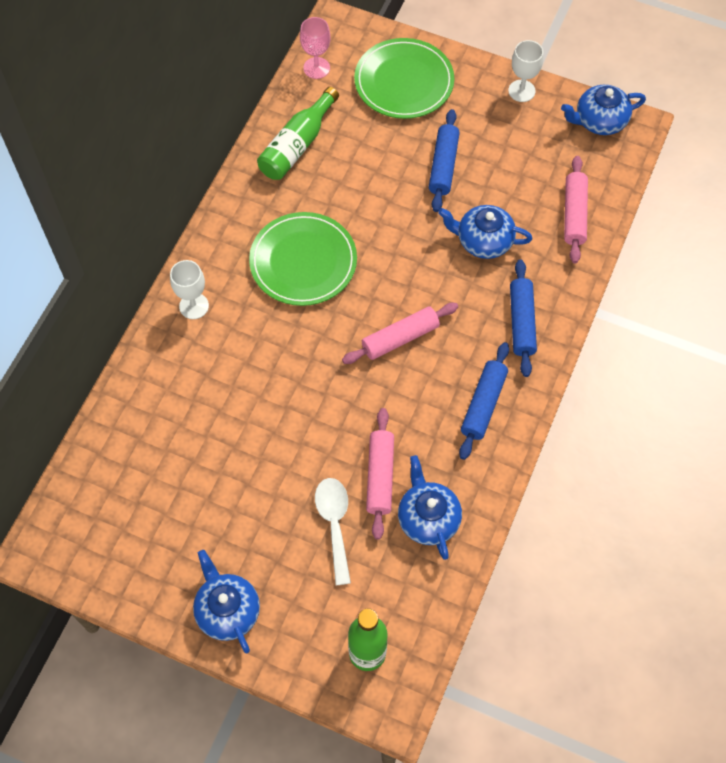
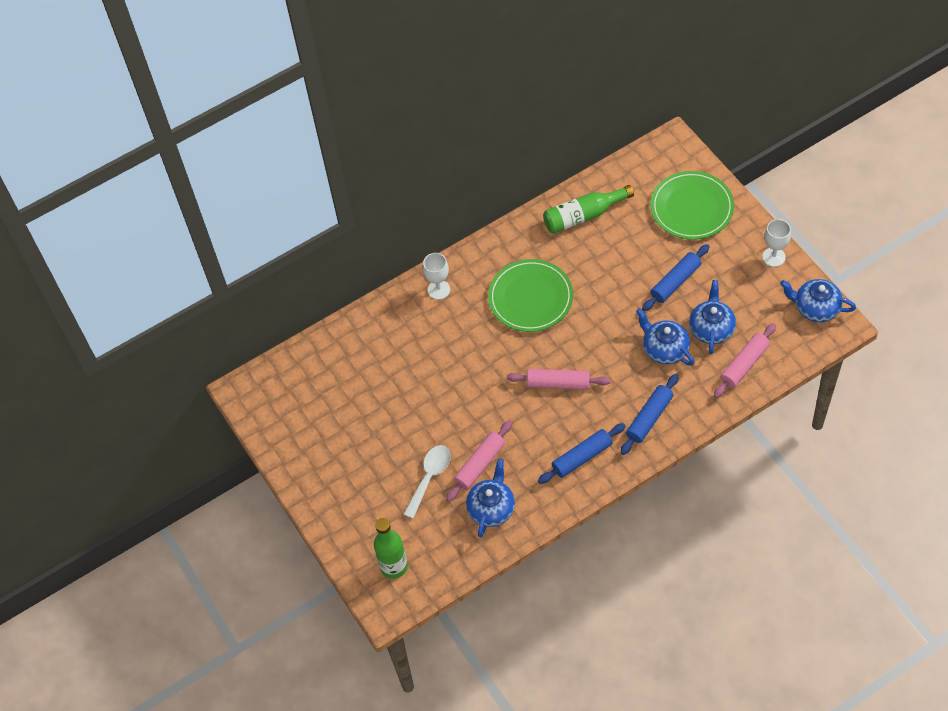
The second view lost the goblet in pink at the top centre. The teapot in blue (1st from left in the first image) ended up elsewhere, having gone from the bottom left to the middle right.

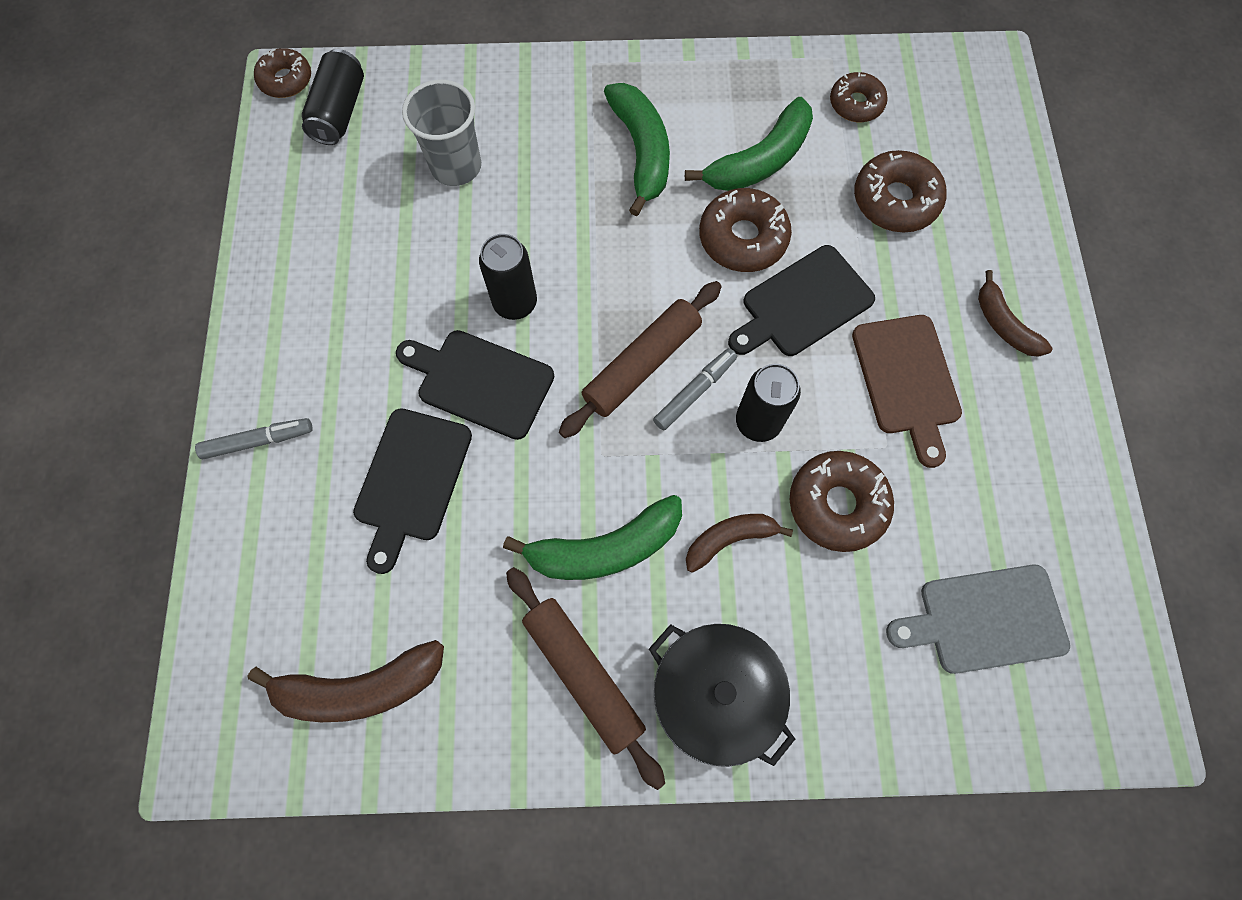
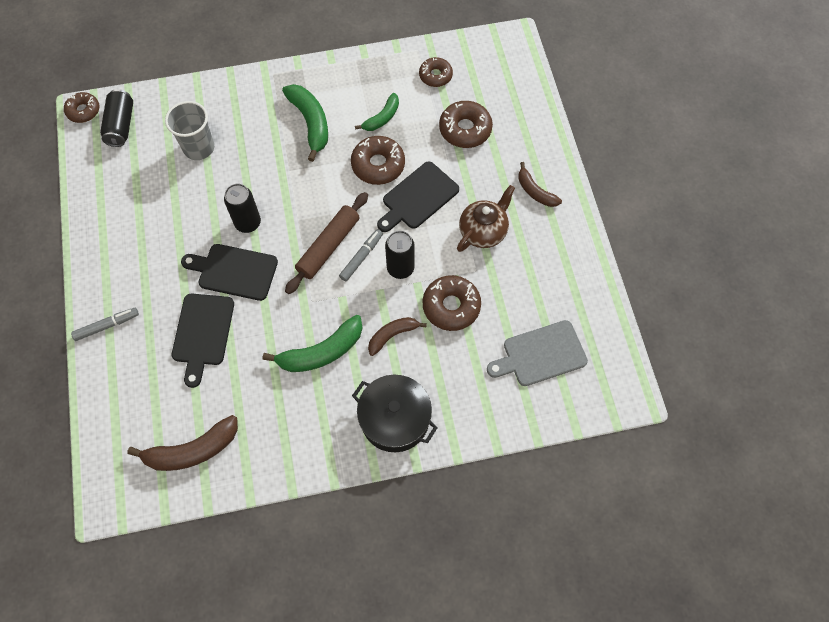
The size of the banana in green (3rd from left) at the top centre changed by a factor of 0.62. Where the cutting board in brown stood at the middle right, the teapot in brown came to stand at the centre. The second view lost the rolling pin in brown (1st from left) at the bottom centre.

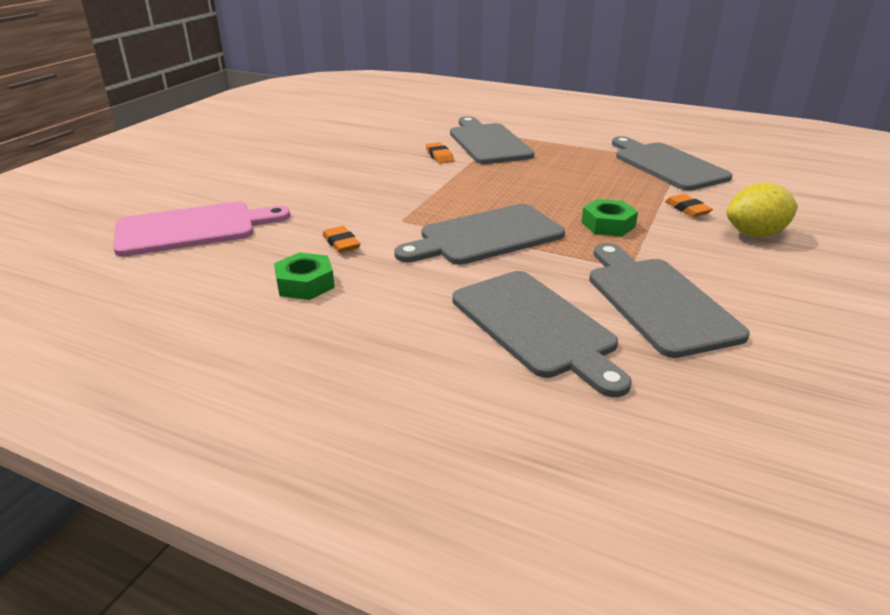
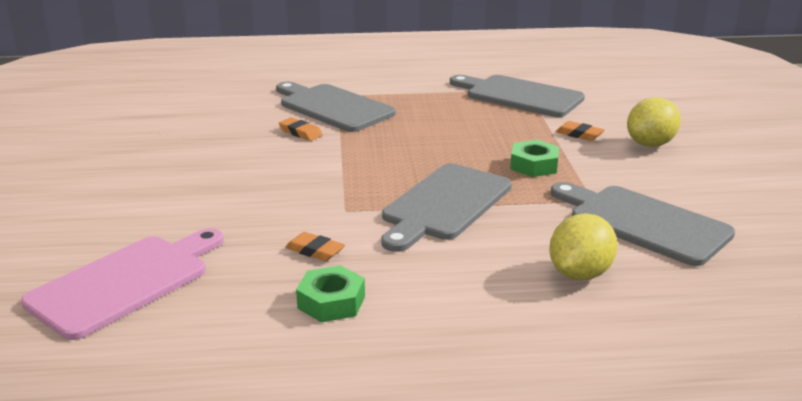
Where the cutting board in grey (3rd from left) stood at the centre, the lemon in yellow (1st from left) came to stand at the middle right.

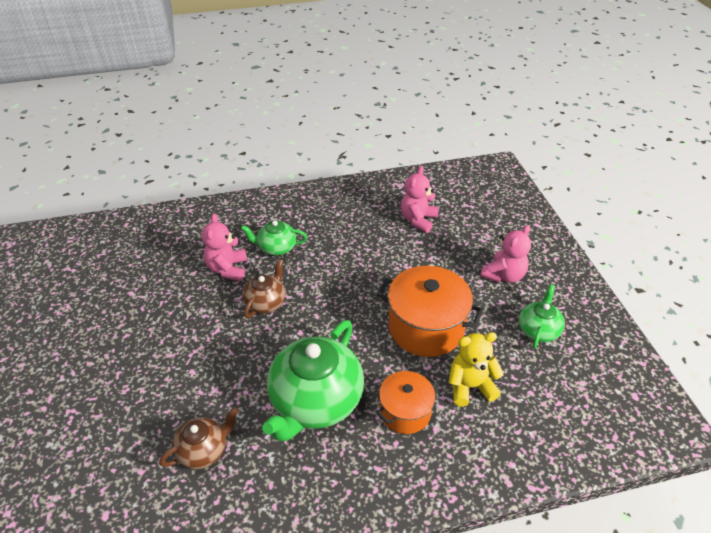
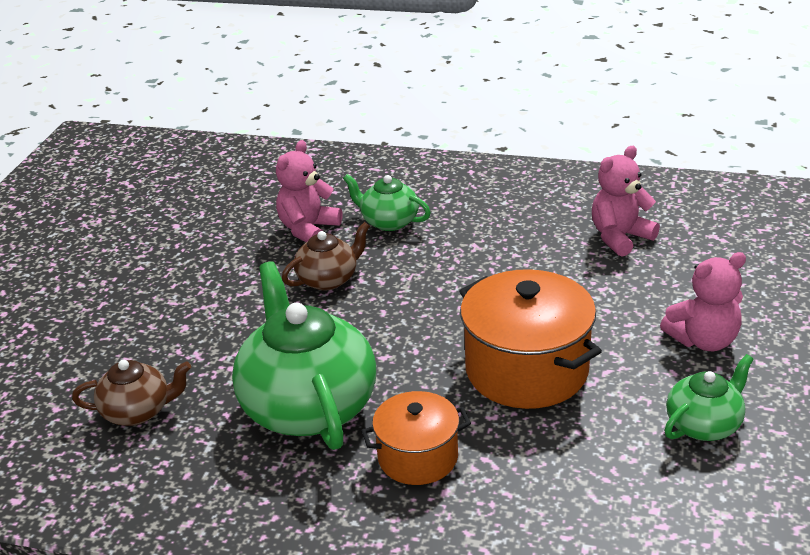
The teapot in green (2nd from left in the first image) at the bottom centre ended up facing another way, 105 degrees clockwise from before. The second view lost the teddy bear in yellow at the bottom right.

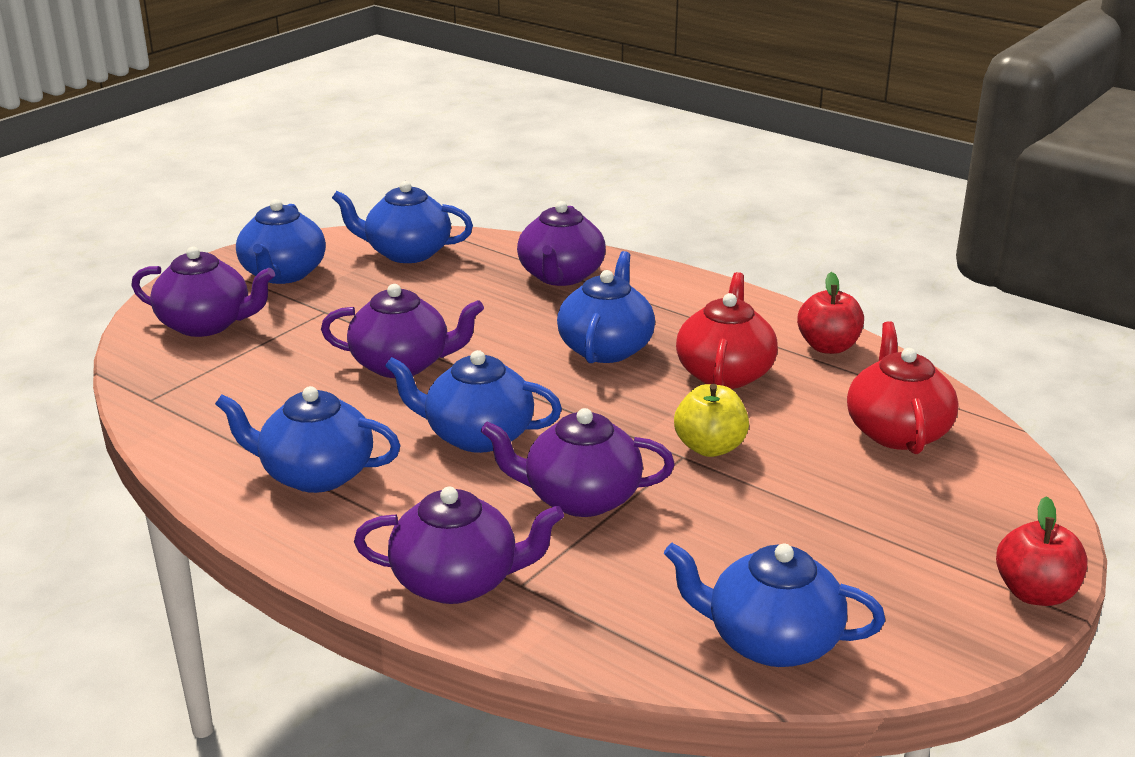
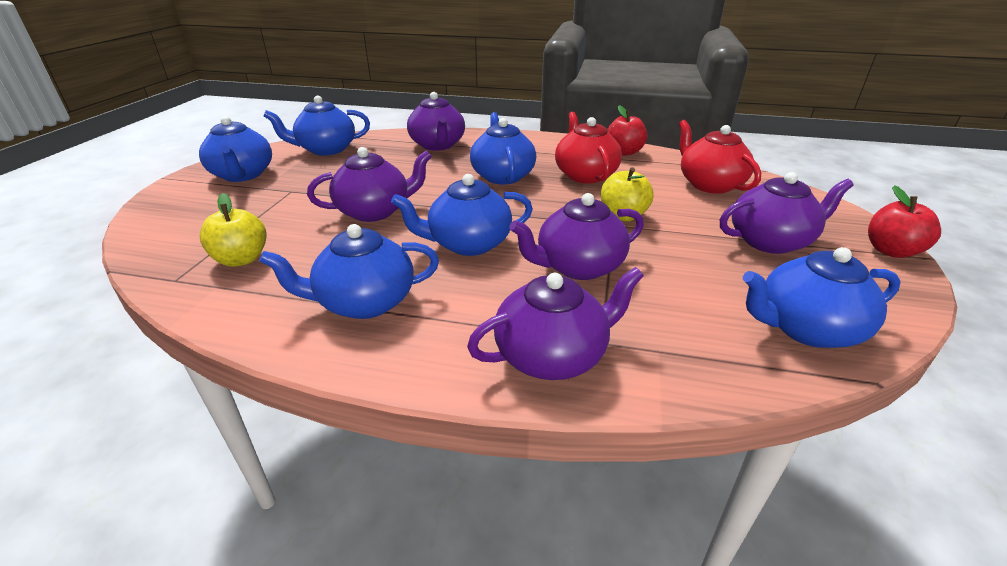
The teapot in purple (1st from left in the first image) ended up elsewhere, having gone from the middle left to the middle right. The second view gained the apple in yellow (1st from left) at the middle left.

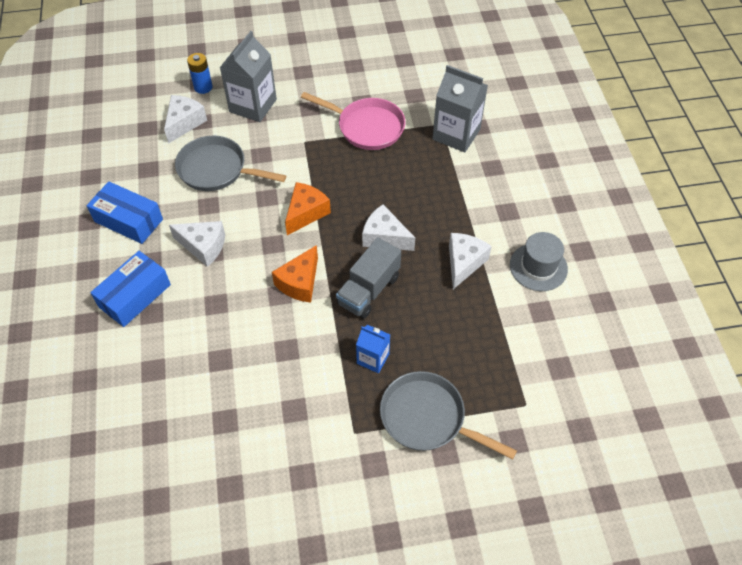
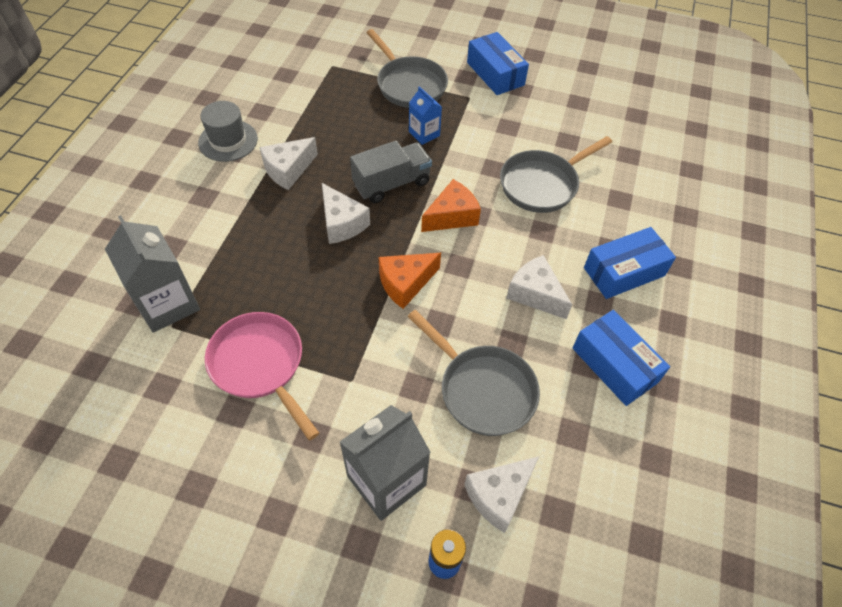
The second view gained the box in blue (1st from left) at the top centre. The second view gained the pan in grey (3rd from left) at the top centre.

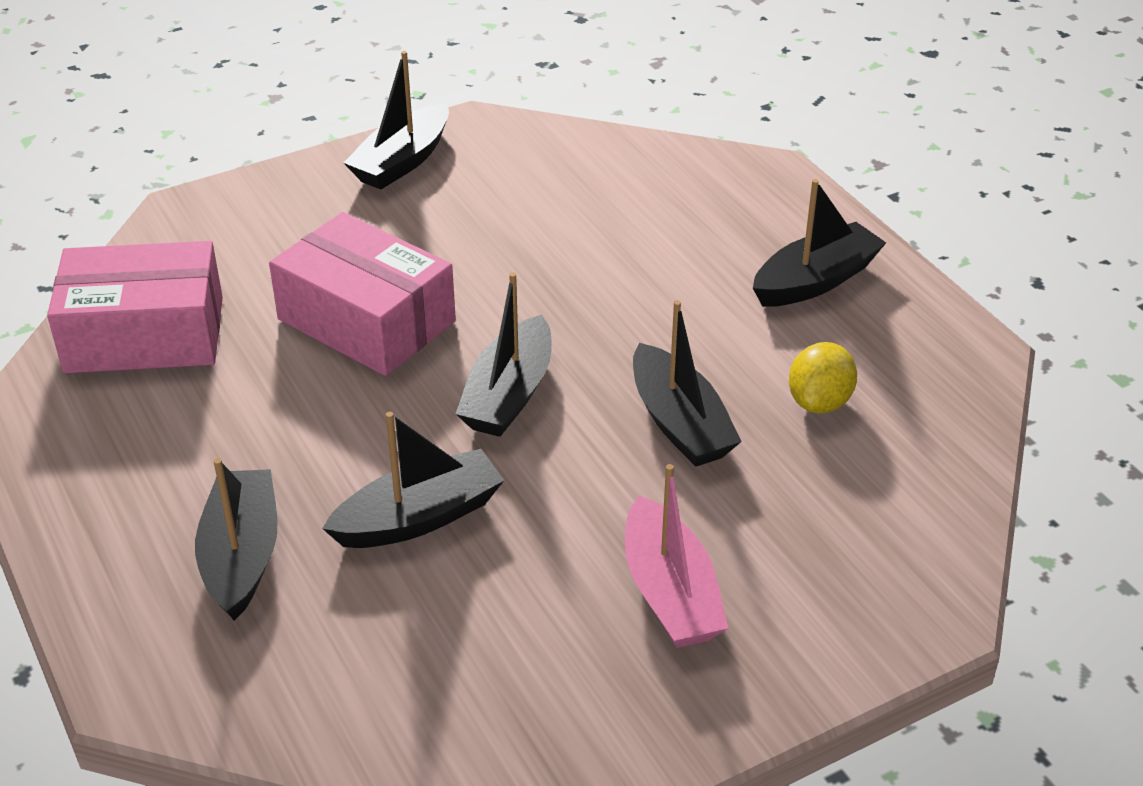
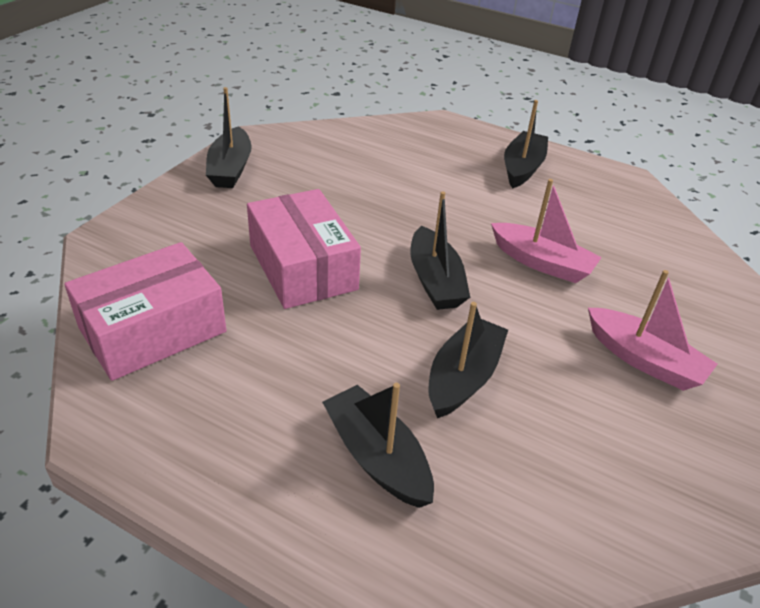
The box in pink (2nd from left) at the middle left ended up facing another way, 60 degrees clockwise from before. What was the boat in black (5th from left) at the centre turned into the boat in pink (1st from left) at the middle right. The second view lost the lemon in yellow at the middle right.

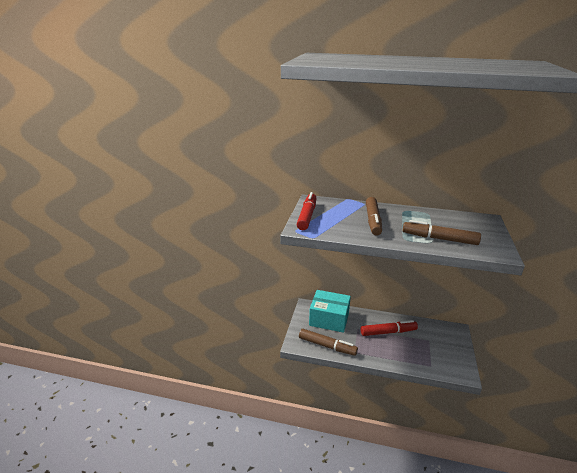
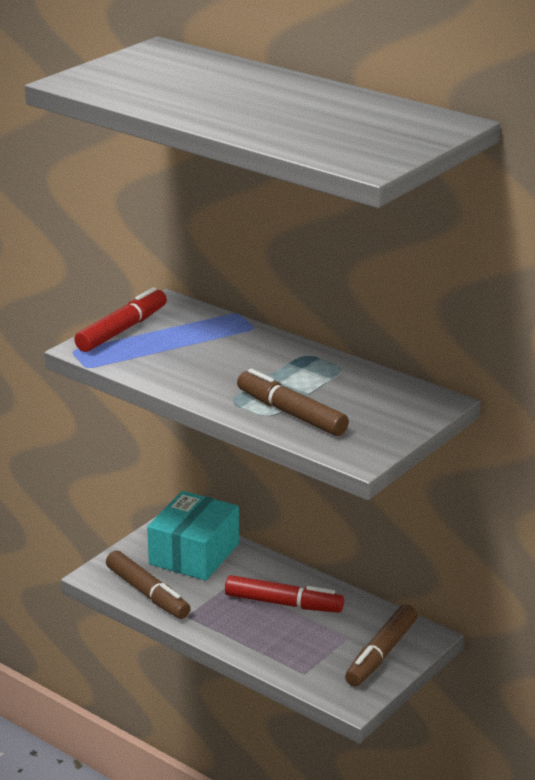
The marker in brown (2nd from left in the first image) ended up elsewhere, having gone from the centre to the bottom right. The box in turquoise at the centre ended up facing another way, 75 degrees clockwise from before.

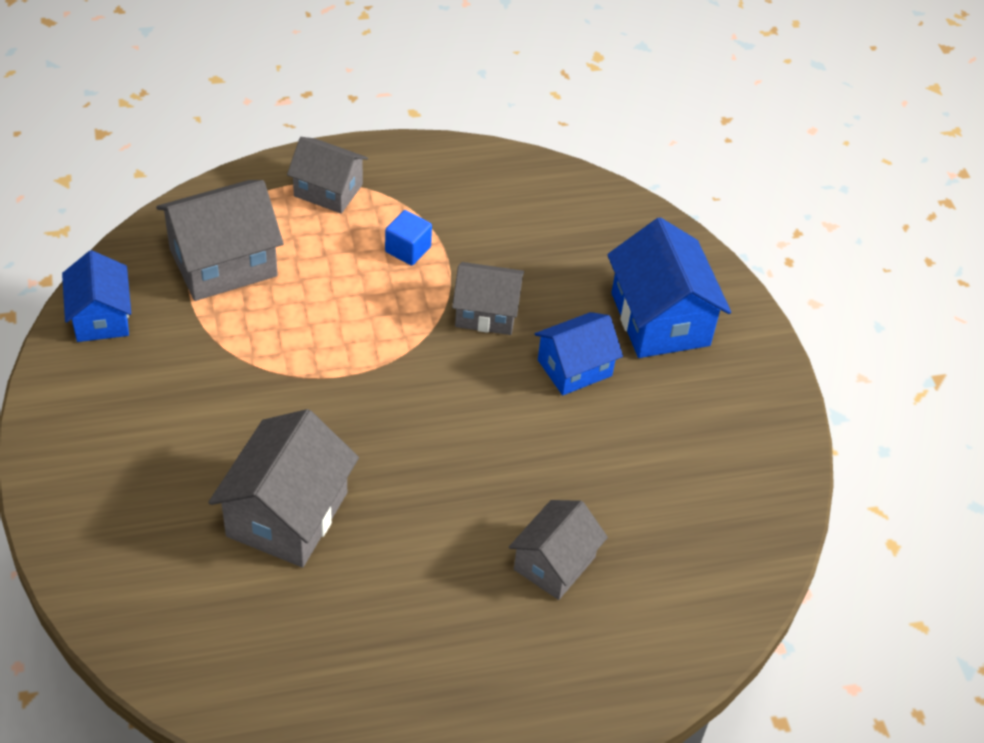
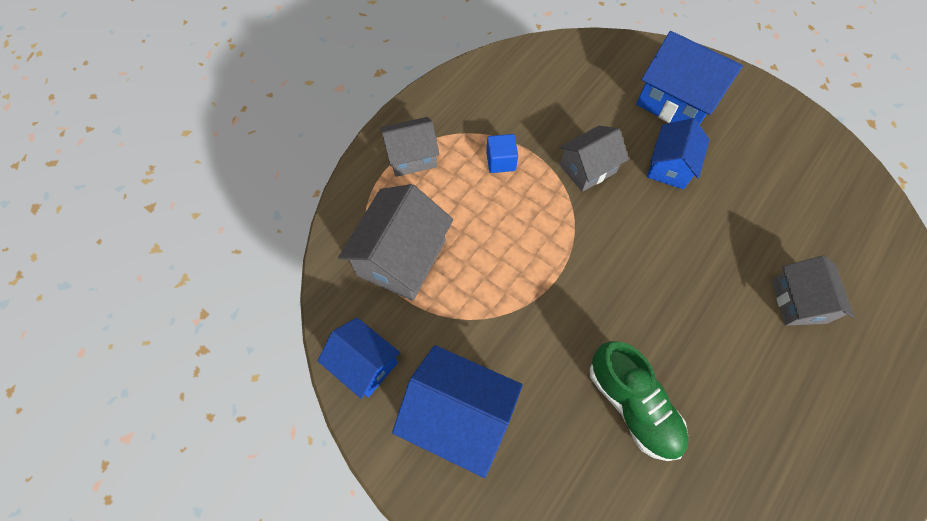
Where the house in grey (2nd from left) stood at the middle left, the shoe in green came to stand at the bottom right. The second view gained the house in blue (2nd from left) at the bottom centre.

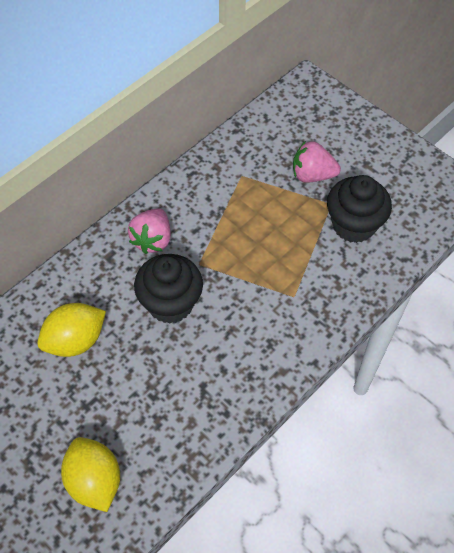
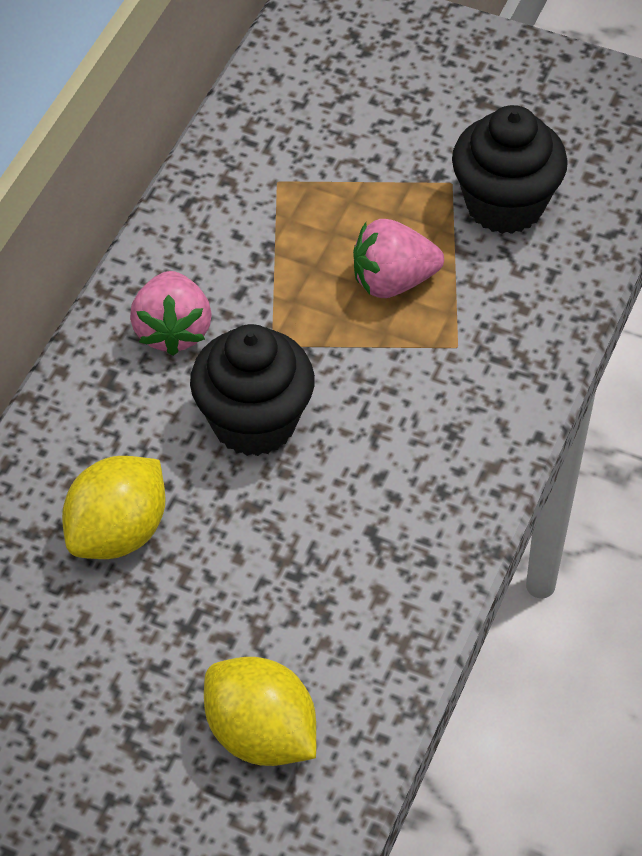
The strawberry in pink (2nd from left) ended up elsewhere, having gone from the top right to the top centre.

